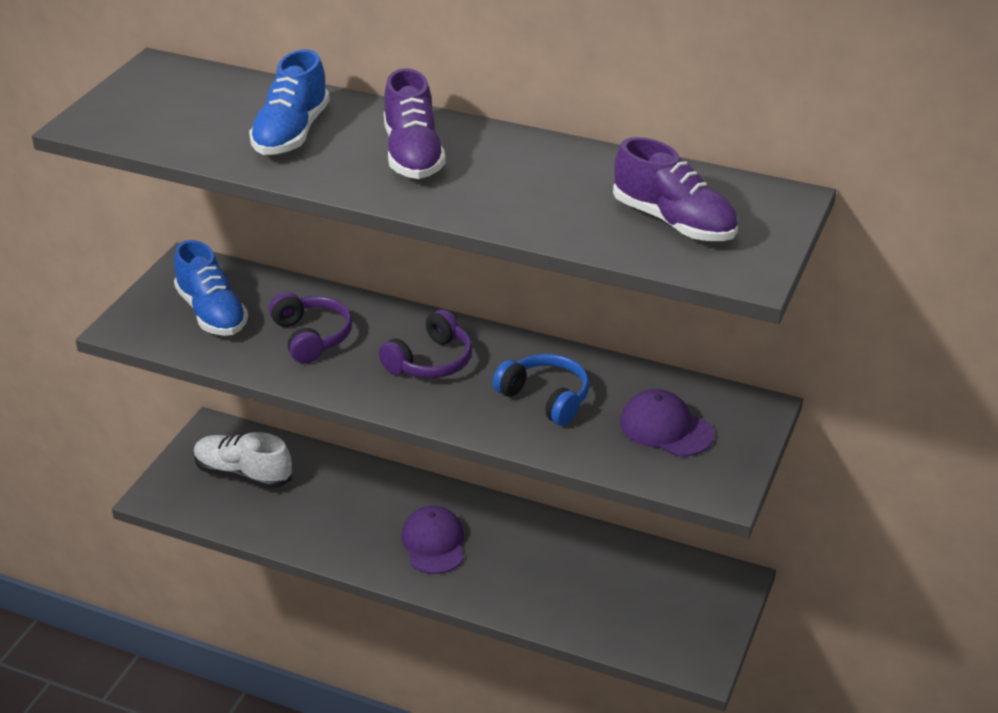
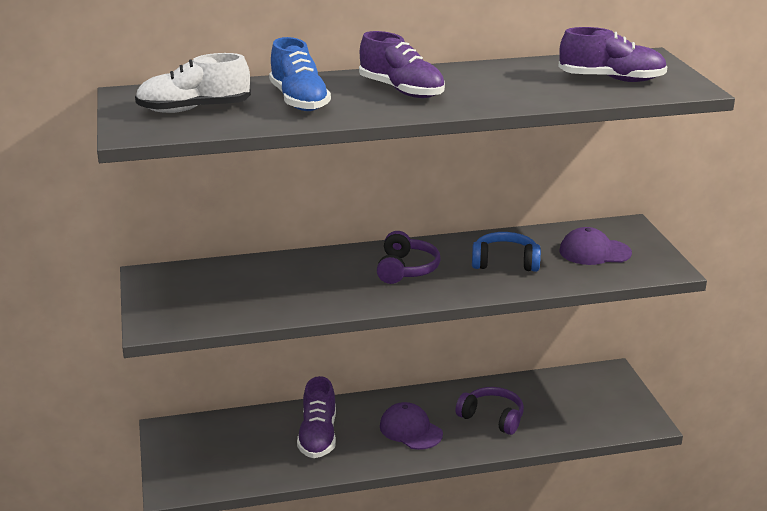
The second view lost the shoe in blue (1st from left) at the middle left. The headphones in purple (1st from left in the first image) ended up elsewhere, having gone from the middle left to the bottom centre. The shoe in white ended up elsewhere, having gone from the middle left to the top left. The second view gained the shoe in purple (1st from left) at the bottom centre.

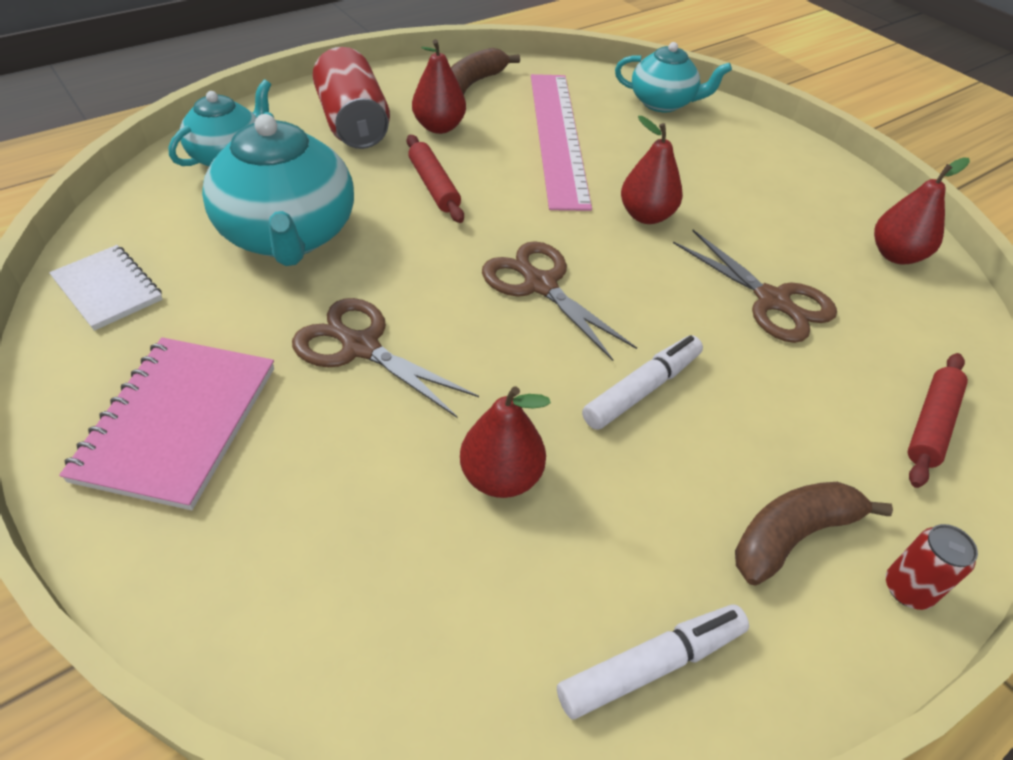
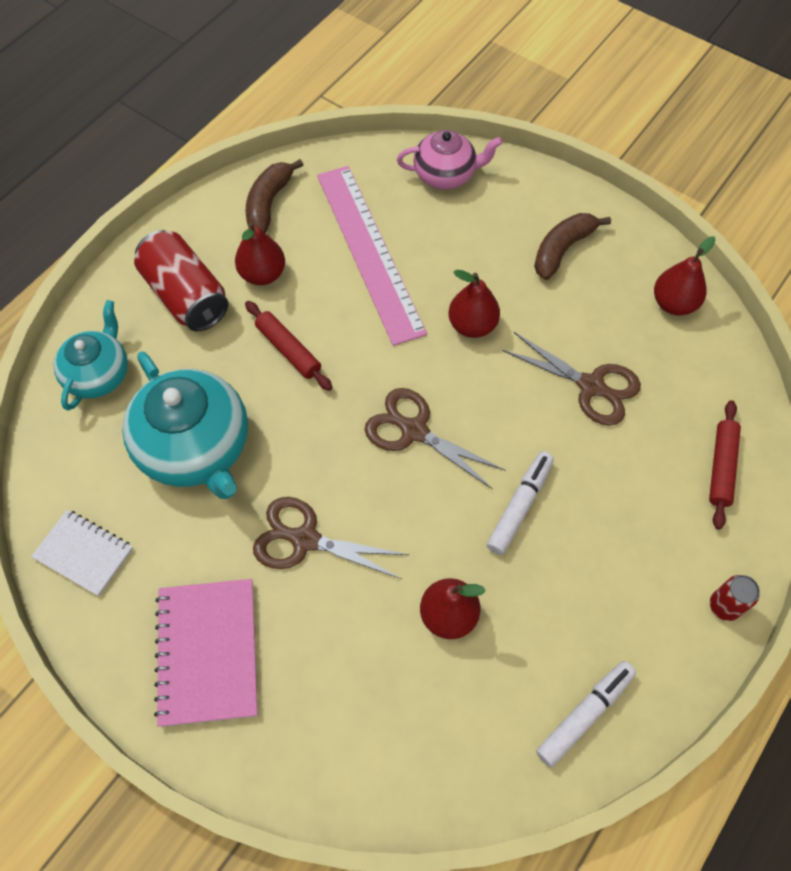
What was the teapot in turquoise (3rd from left) at the top centre turned into the teapot in pink at the top centre. The banana in brown (2nd from left) ended up elsewhere, having gone from the bottom right to the top right.

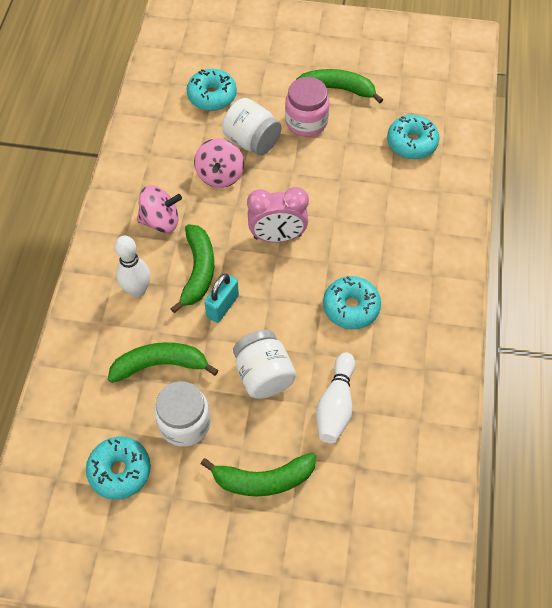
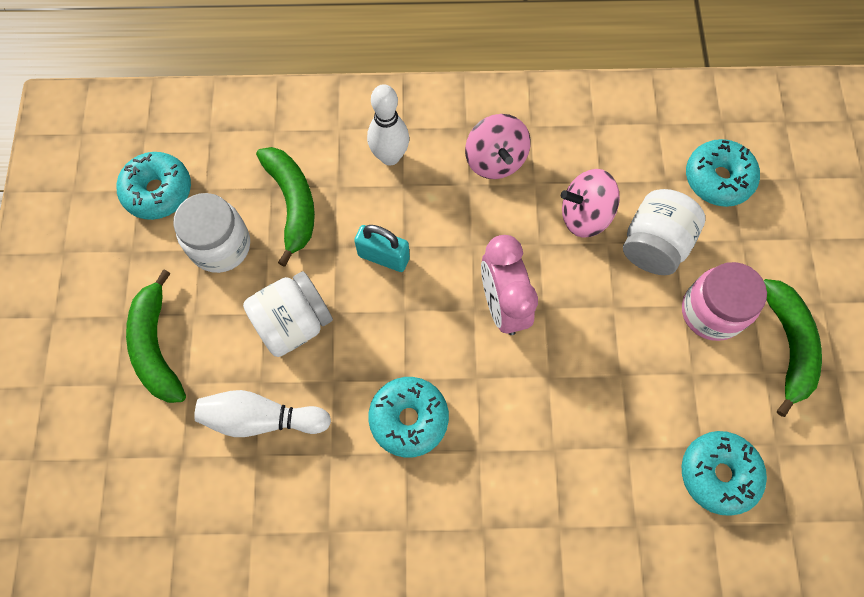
The second view lost the banana in green (2nd from left) at the centre.

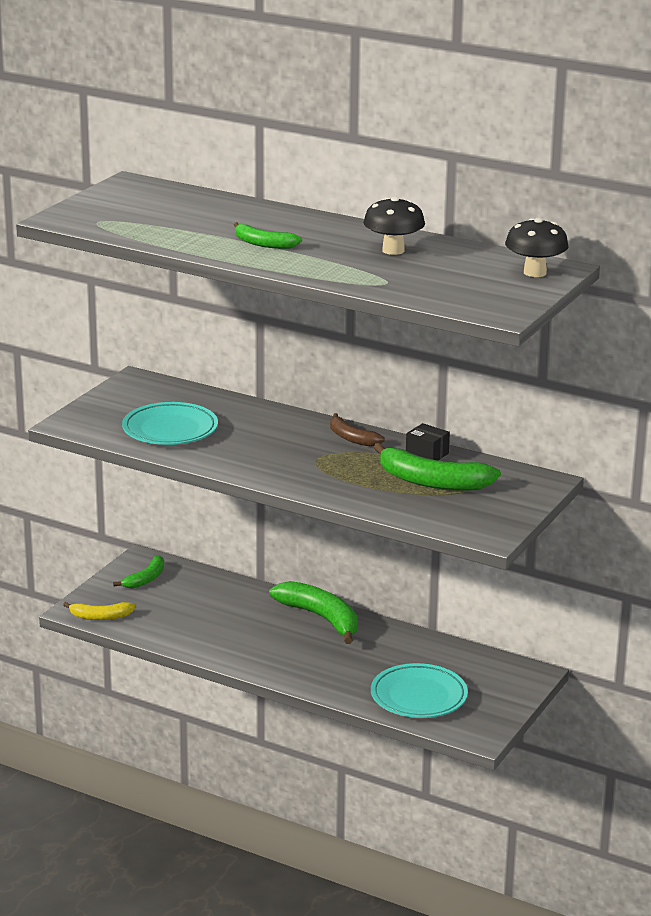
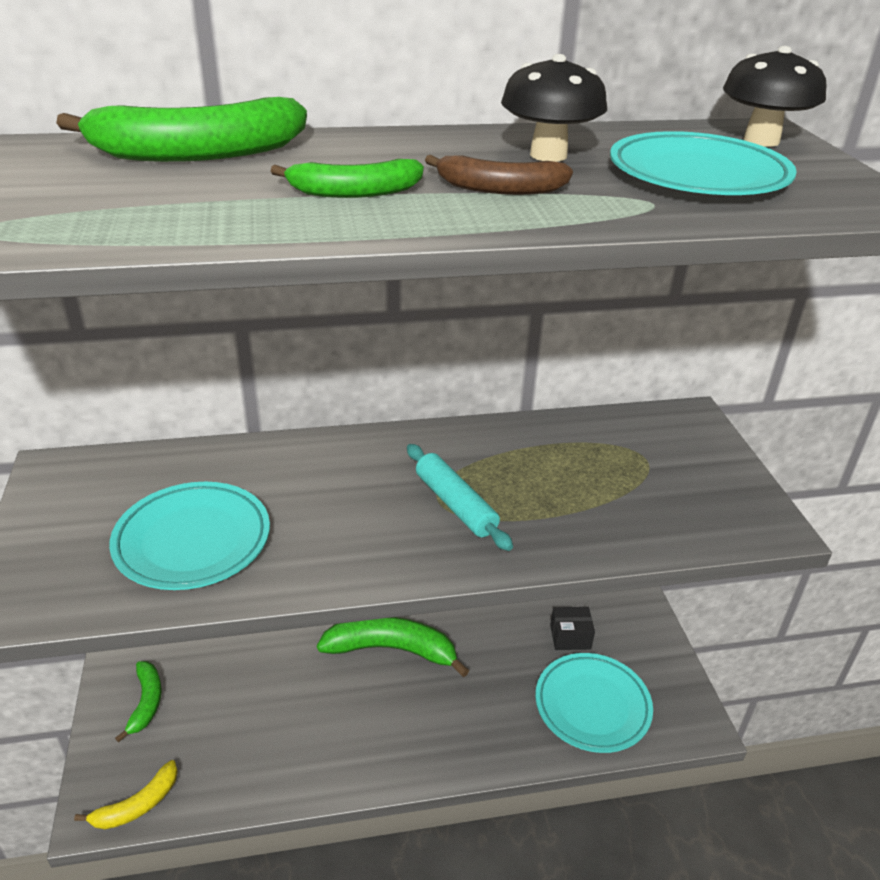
The banana in brown ended up elsewhere, having gone from the centre to the top centre. The box in black ended up elsewhere, having gone from the centre to the bottom centre. The banana in green (4th from left in the first image) ended up elsewhere, having gone from the middle right to the top left. The second view gained the plate in turquoise (3rd from left) at the top right. The second view gained the rolling pin in turquoise at the centre.

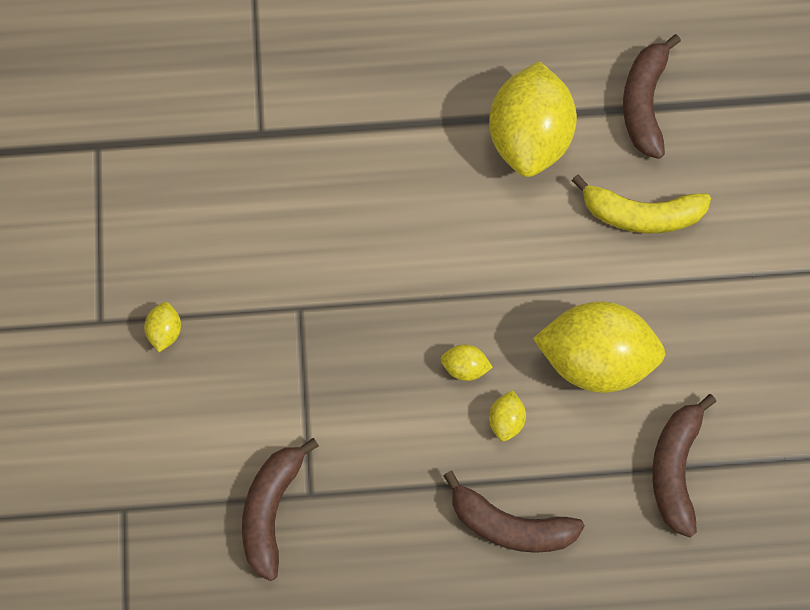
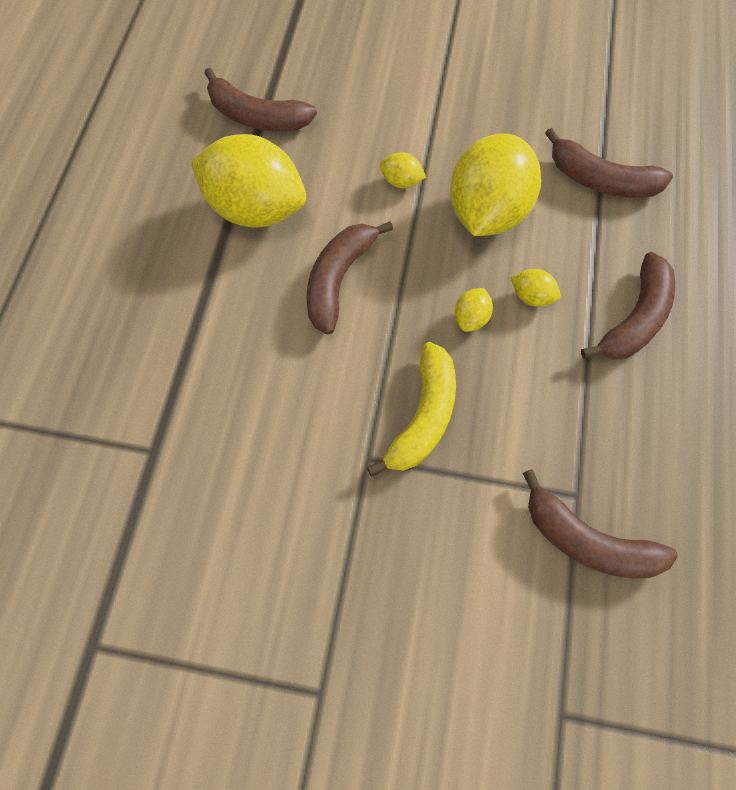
The banana in yellow ended up elsewhere, having gone from the top right to the centre. The lemon in yellow (1st from left in the first image) ended up elsewhere, having gone from the middle left to the top centre. The second view gained the banana in brown (2nd from left) at the centre.

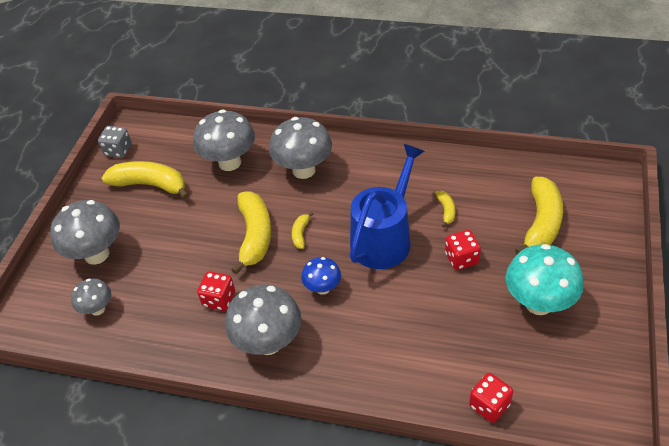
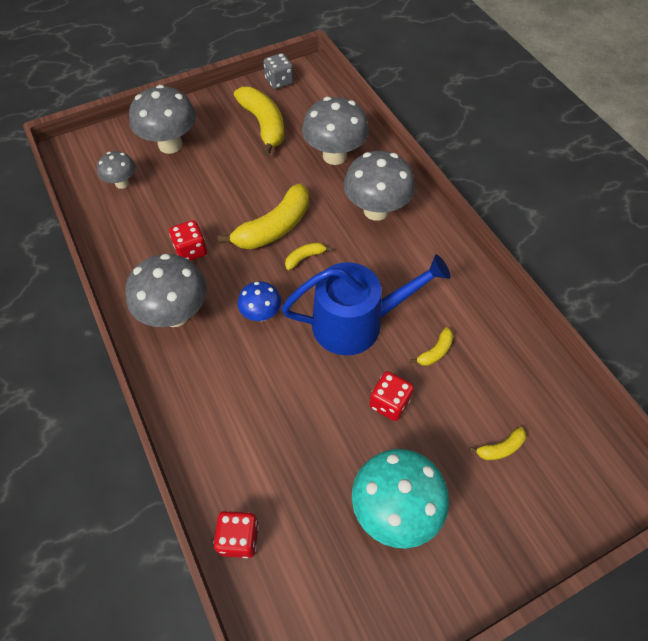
The size of the banana in yellow (5th from left) at the middle right changed by a factor of 0.46.

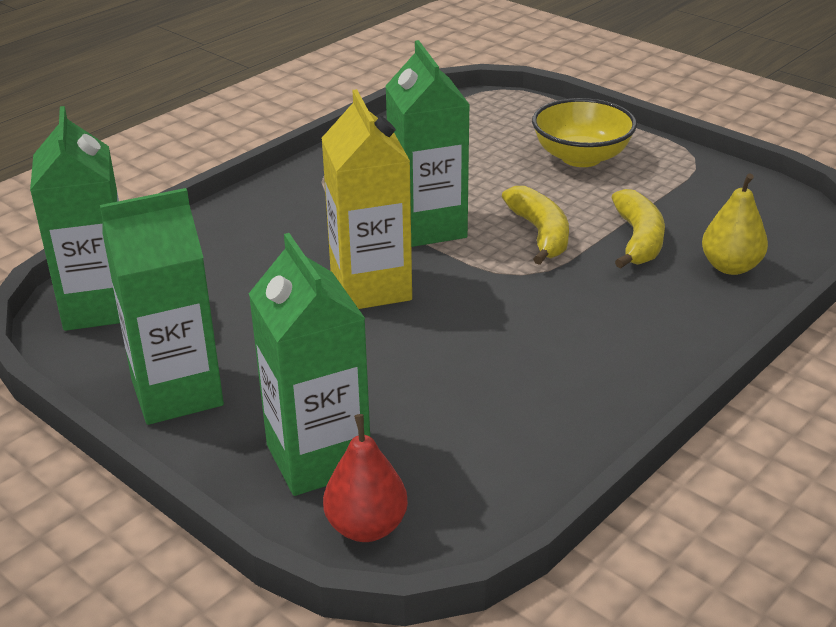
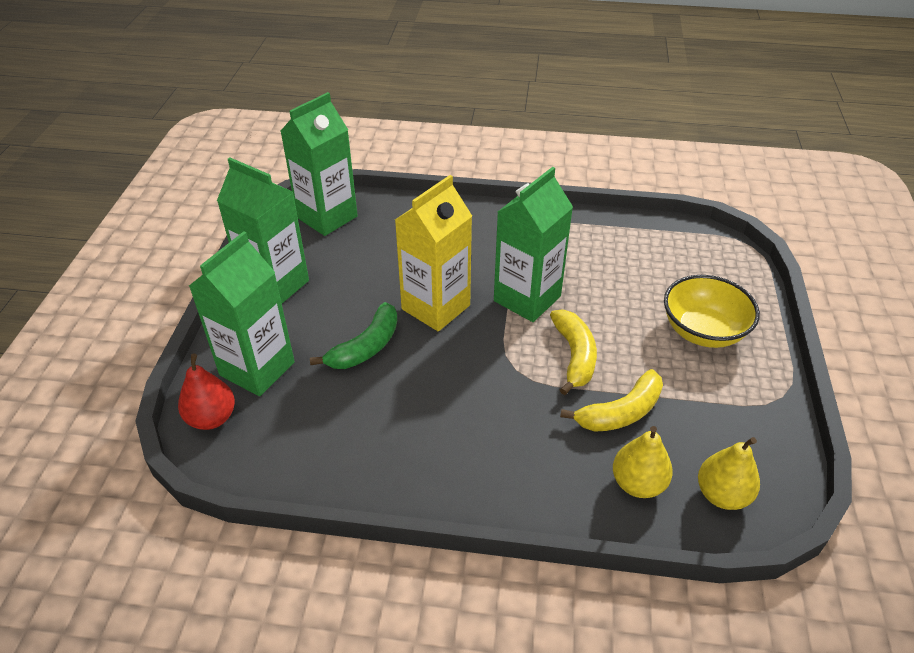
The banana in yellow (1st from left) at the centre ended up facing another way, 45 degrees counterclockwise from before. The second view gained the banana in green at the centre. The second view gained the pear in yellow (2nd from left) at the bottom right.

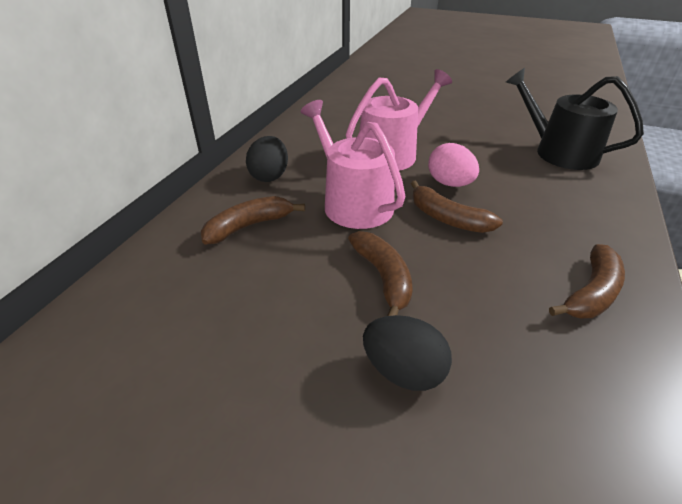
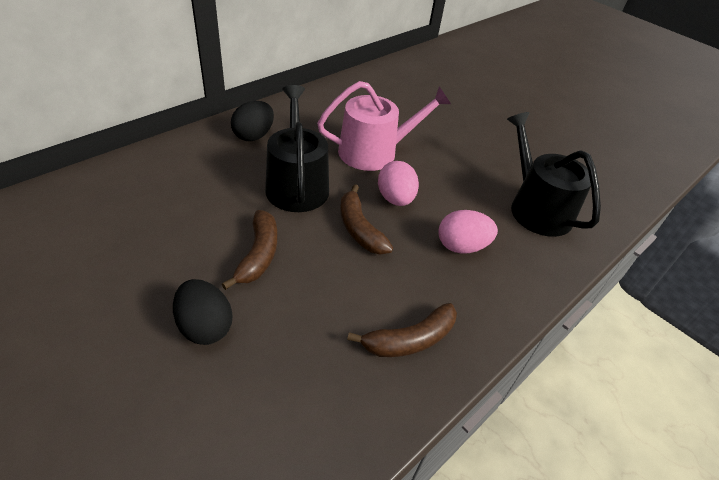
What was the watering can in pink (1st from left) at the top centre turned into the watering can in black (1st from left) at the top centre. The second view lost the banana in brown (1st from left) at the centre. The second view gained the egg in pink (2nd from left) at the centre.

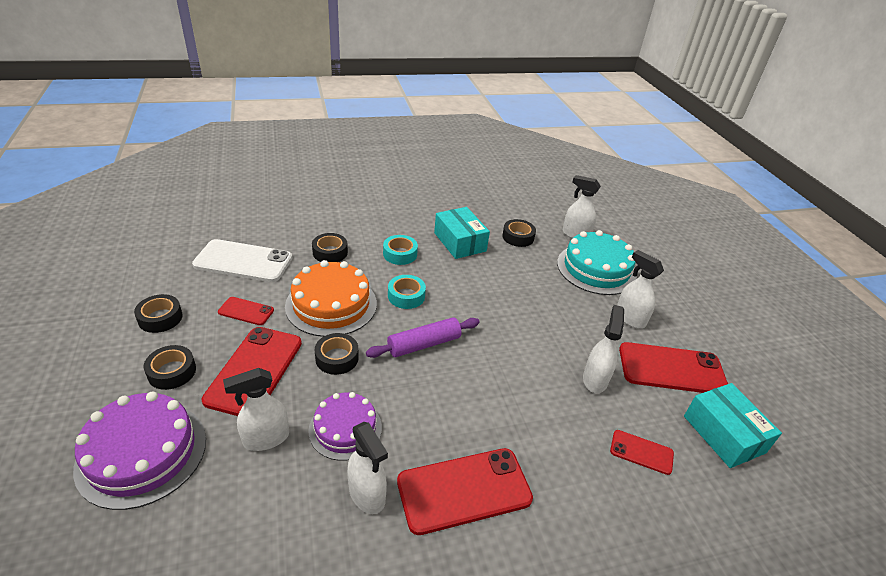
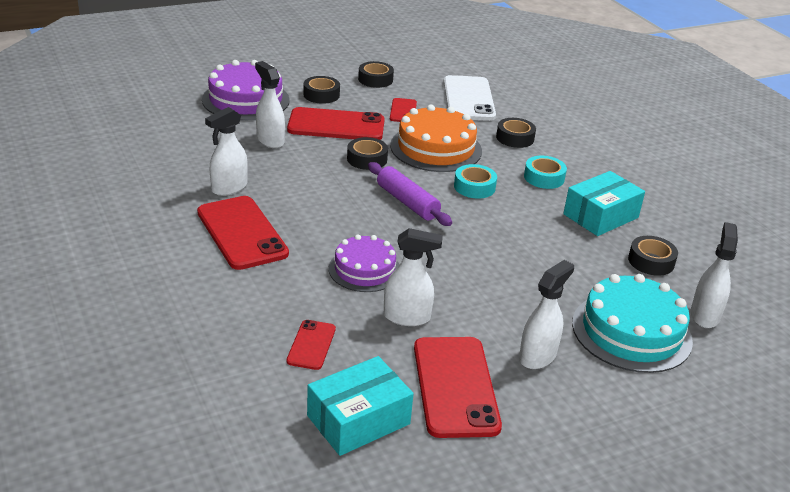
The cake in purple (2nd from left) ended up elsewhere, having gone from the bottom centre to the centre.

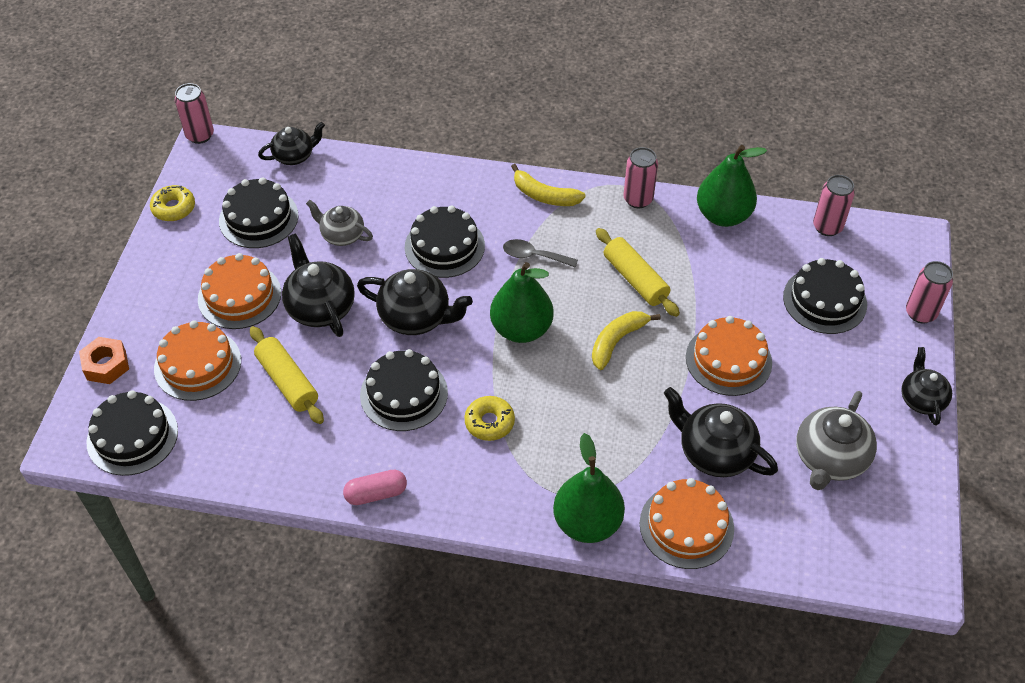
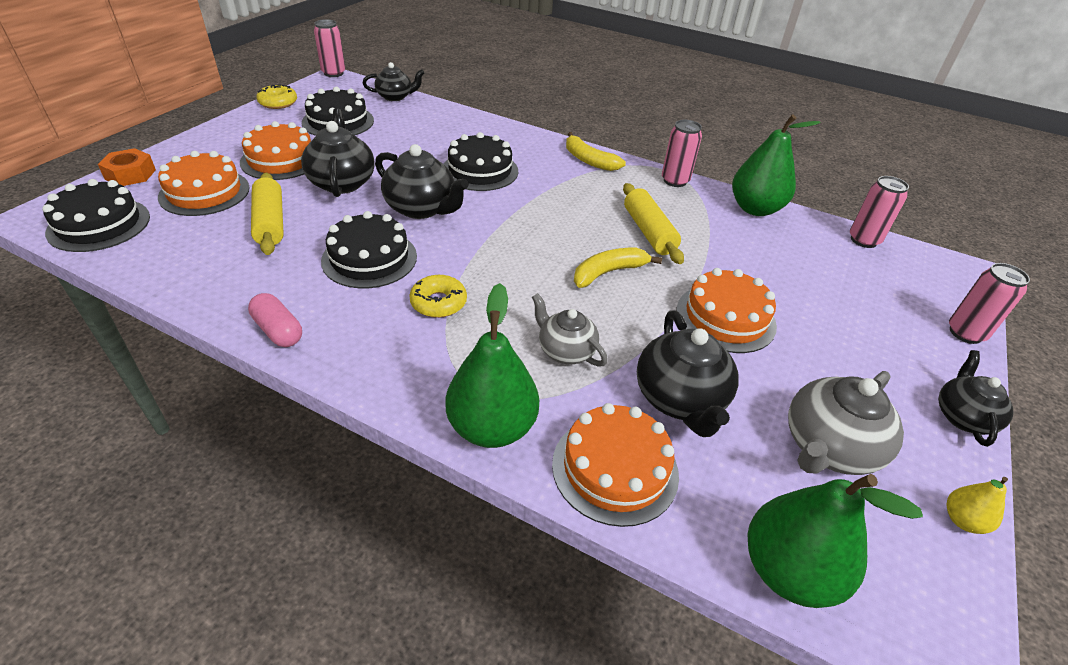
The teapot in grey (1st from left) ended up elsewhere, having gone from the top left to the centre. The second view lost the spoon in grey at the centre. The second view lost the cake in black (5th from left) at the middle right. The pear in green (1st from left in the first image) ended up elsewhere, having gone from the centre to the bottom right. The teapot in black (4th from left) at the middle right ended up facing another way, 150 degrees counterclockwise from before. The capsule in pink at the bottom centre ended up facing another way, 45 degrees clockwise from before. The second view gained the pear in yellow at the bottom right.

